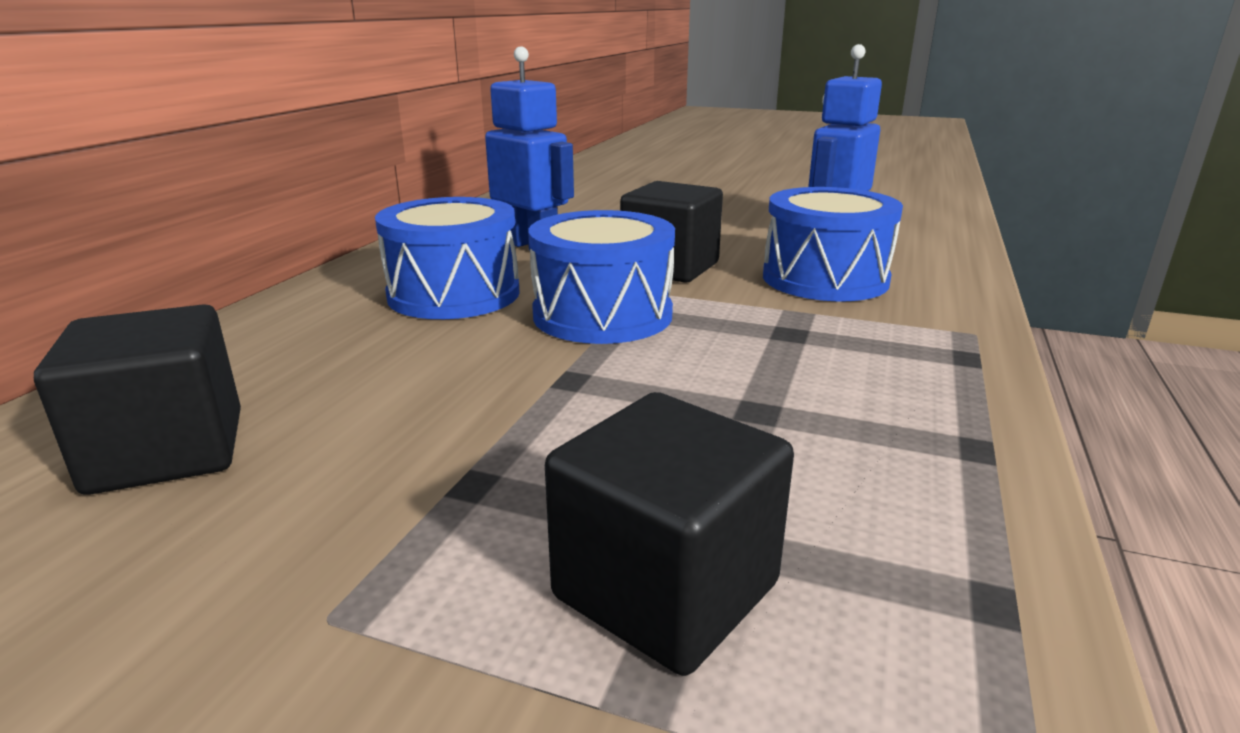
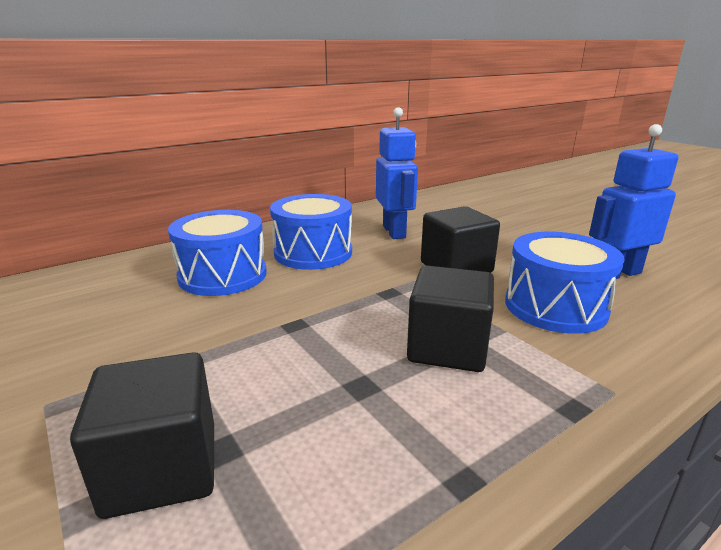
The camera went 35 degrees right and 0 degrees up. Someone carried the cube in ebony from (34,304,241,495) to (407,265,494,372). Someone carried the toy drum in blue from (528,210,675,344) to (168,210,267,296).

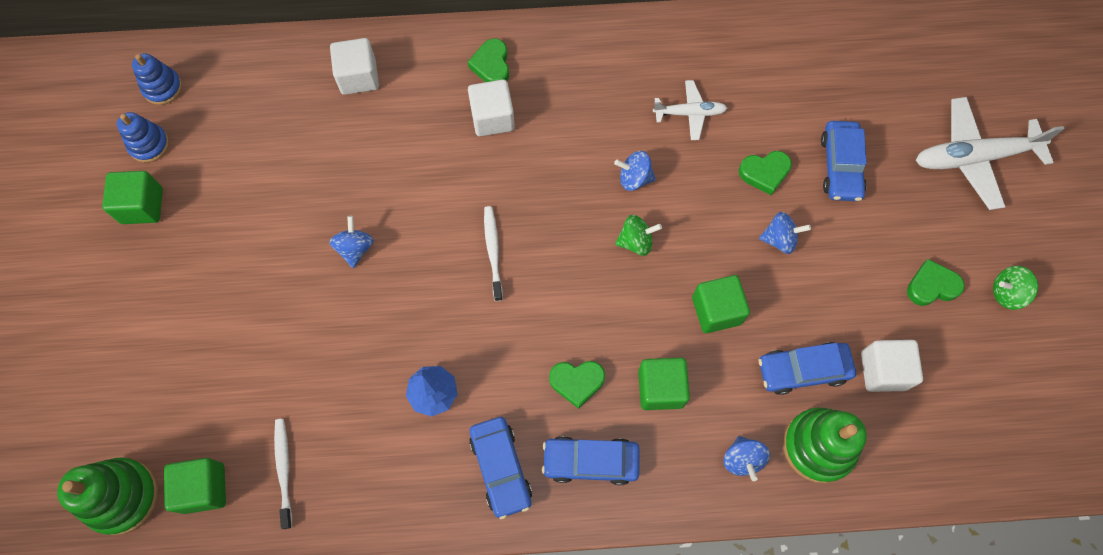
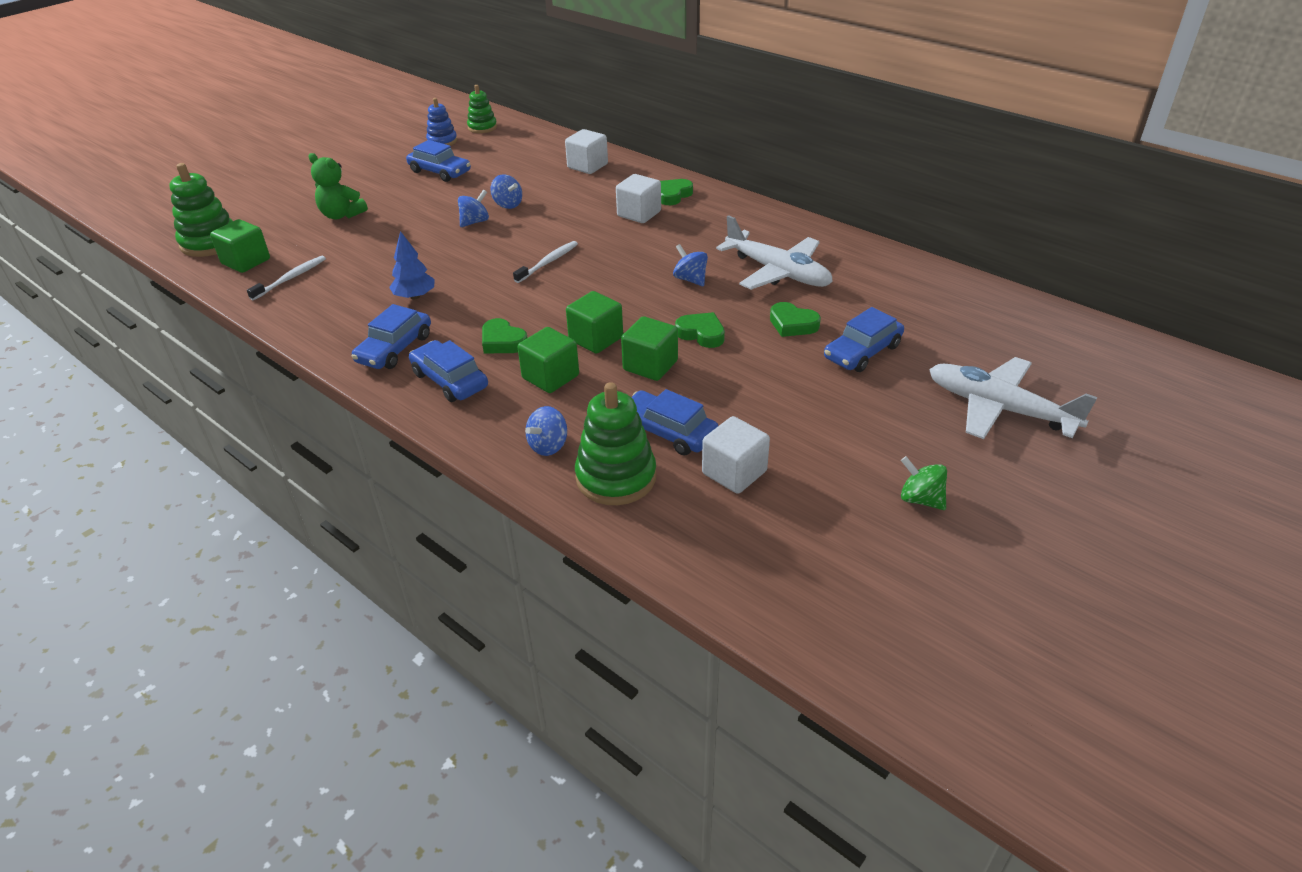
The camera went 45 degrees right and 30 degrees down. Someone carried the cube in emerald from (102,171,163,224) to (566,291,623,354). Someone repainted the stacking rings in blue at (132,53,182,105), which became the stacking rings in emerald at (467,85,497,133). Someone took away the spinning top in emerald at (615,215,662,256). Someone scaled the aeroplane in white at (653,80,727,140) by 1.80. Someone carried the spinning top in blue from (759,212,811,254) to (490,174,522,209). Someone carried the heart shape in emerald from (907,259,965,306) to (675,312,725,348). Someone put down the stuffed bear in emerald at (308,153,368,219). Someone put down the automobile in blue at (406,140,471,182).

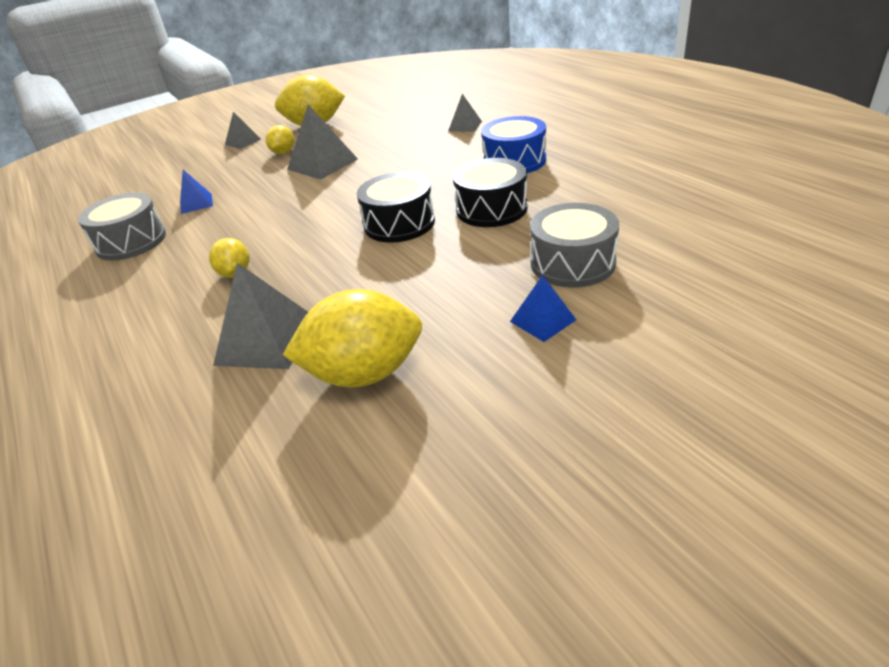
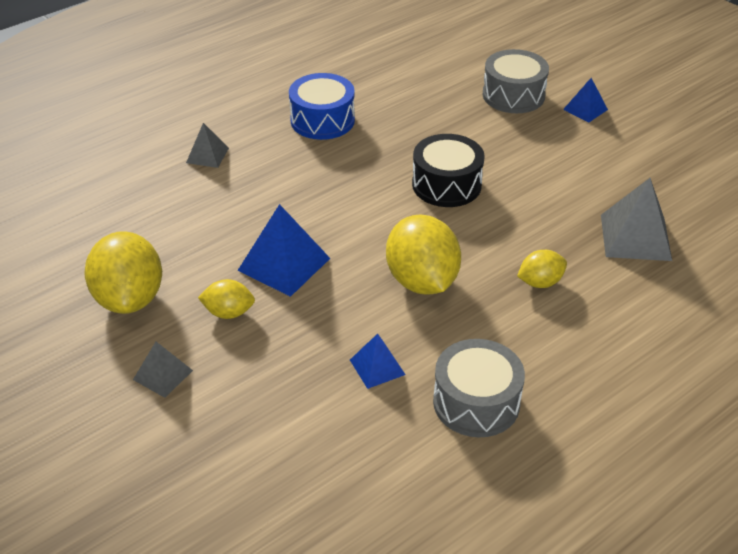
The camera went 100 degrees left and 5 degrees up. Someone carried the citrus fruit in golden from (283,289,422,387) to (386,215,461,295). Someone repainted the pyramid shape in gray at (287,105,358,180), which became the pyramid shape in blue at (238,204,330,297). Someone took away the toy drum in ebony at (453,158,528,227).

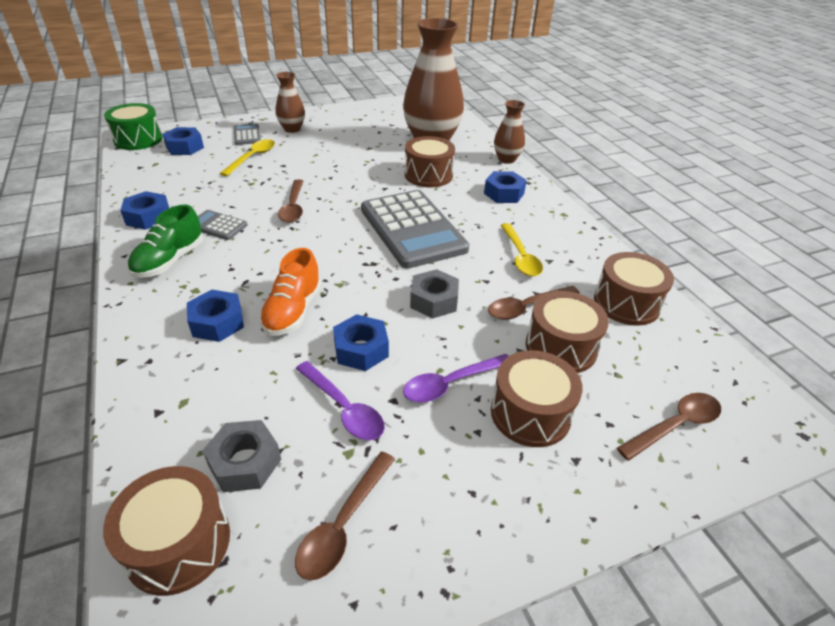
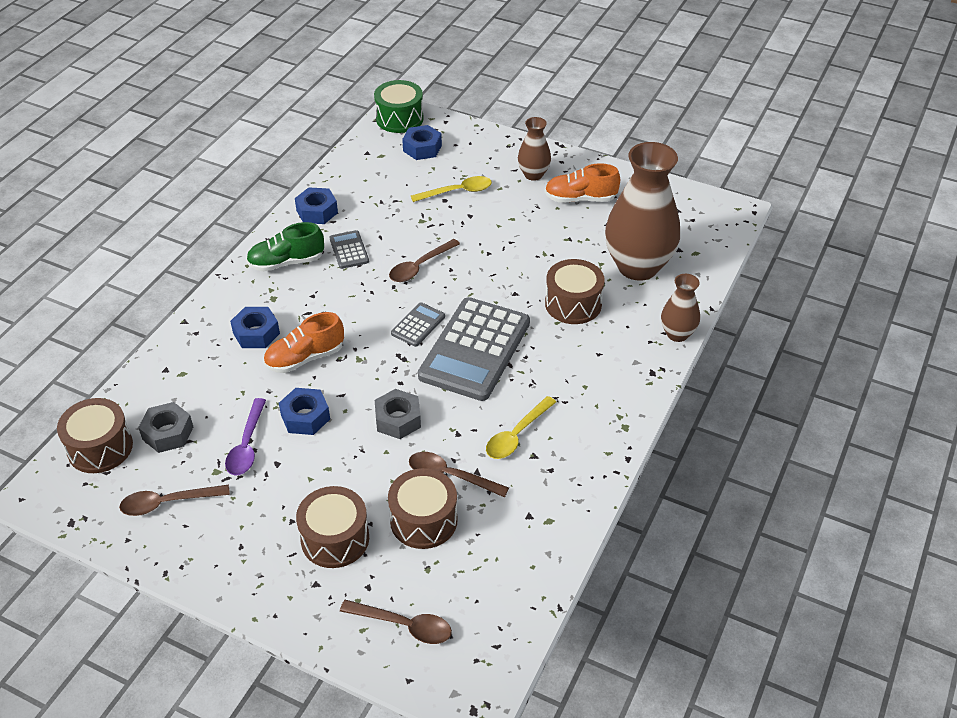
The camera went 50 degrees right and 5 degrees up. Someone carried the pocket calculator in gray from (234,124,261,145) to (391,302,445,347). Someone took away the teaspoon in purple at (403,354,509,403). Someone took away the hex nut in blue at (484,171,527,203). Someone took away the toy drum in brown at (594,252,674,326). Someone put down the lace-up shoe in orange at (545,163,620,203).

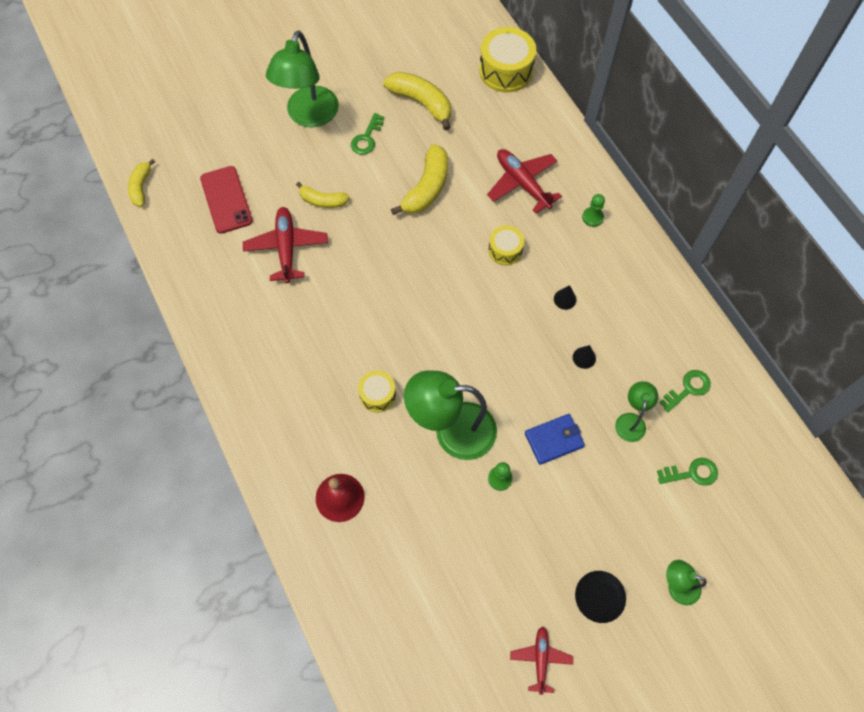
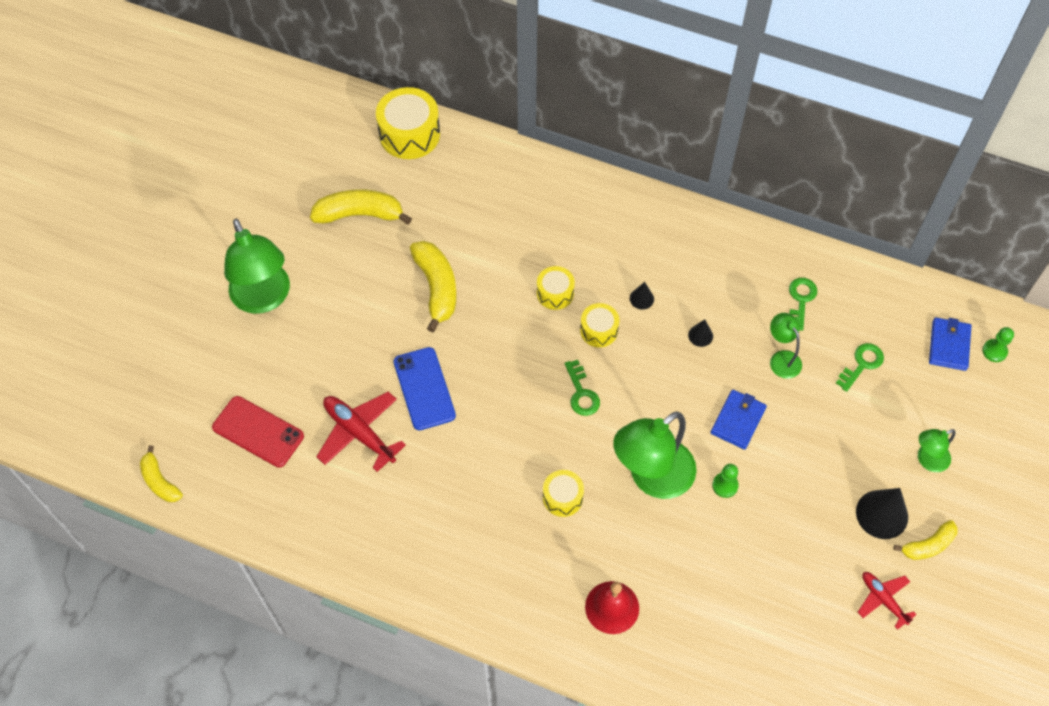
The camera went 40 degrees left and 5 degrees down. Someone carried the banana fruit in golden from (296,182,350,208) to (894,520,957,560). Someone carried the key in emerald from (351,113,384,155) to (565,360,600,416). Someone took away the aeroplane in red at (487,149,562,213). Someone carried the pawn in emerald from (582,194,605,227) to (982,327,1014,362). Someone put down the mobile phone in blue at (393,347,456,430). Someone put down the toy drum in golden at (580,303,619,347). Someone put down the wallet in blue at (929,318,972,371).

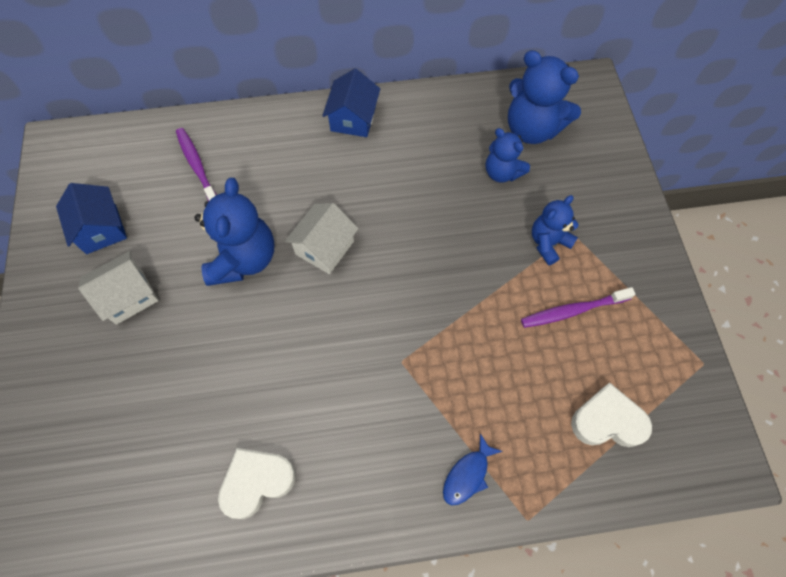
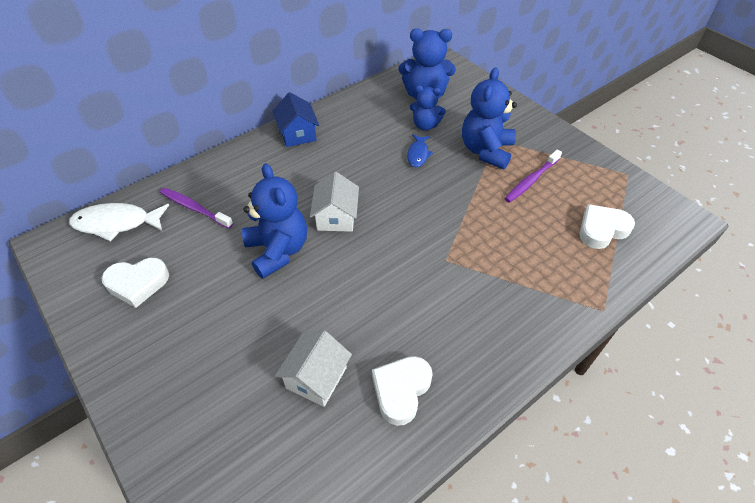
The camera went 30 degrees left and 15 degrees down. Someone swapped the toy house in blue at (56,183,127,254) for the heart shape in white at (102,258,169,308). Someone carried the toy house in white from (78,251,159,325) to (275,330,352,407). Someone carried the fish figure in blue from (443,433,503,505) to (407,134,433,167). Someone scaled the stuffed bear in blue at (532,195,579,265) by 1.64. Someone put down the fish figure in white at (69,203,169,242).

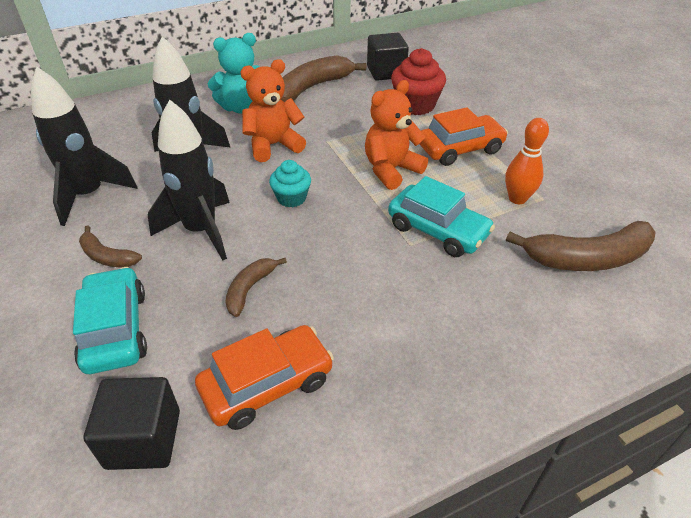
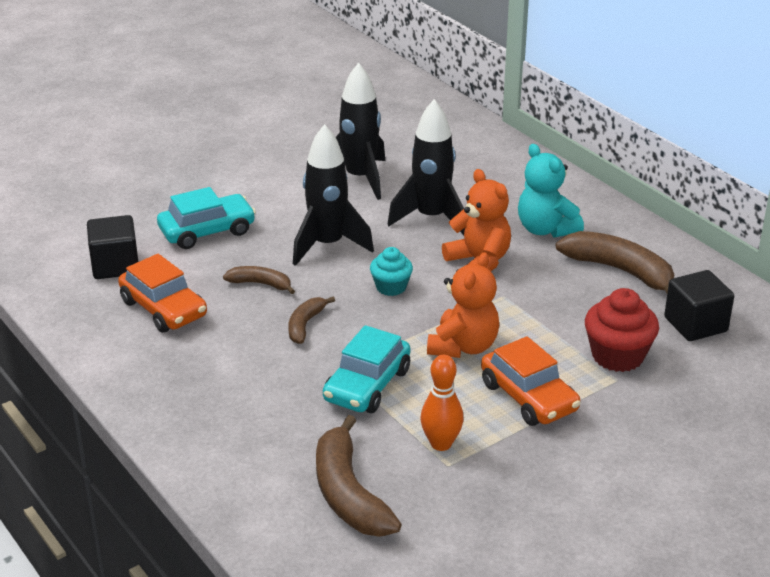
The camera went 80 degrees right and 10 degrees down. Someone carried the banana fruit in brown from (79,226,142,267) to (288,297,335,344). Someone rotated the stuffed bear in orange at (365,80,428,190) by 75 degrees clockwise.

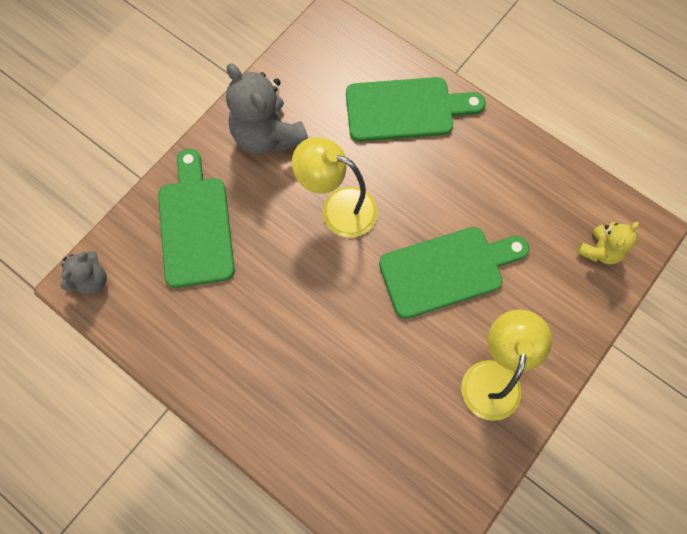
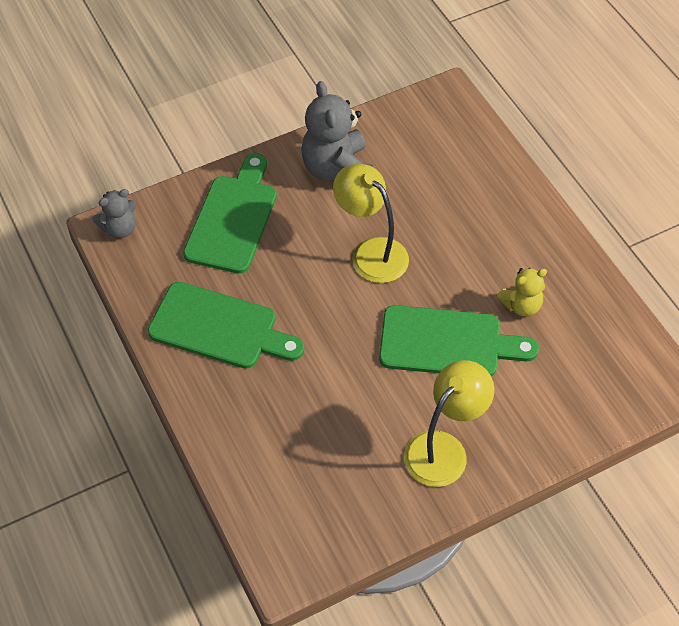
The camera went 25 degrees right and 15 degrees down. Someone carried the bread board in emerald from (346,77,486,142) to (148,282,304,369). Someone carried the stuffed bear in golden from (577,222,639,265) to (496,268,547,317).

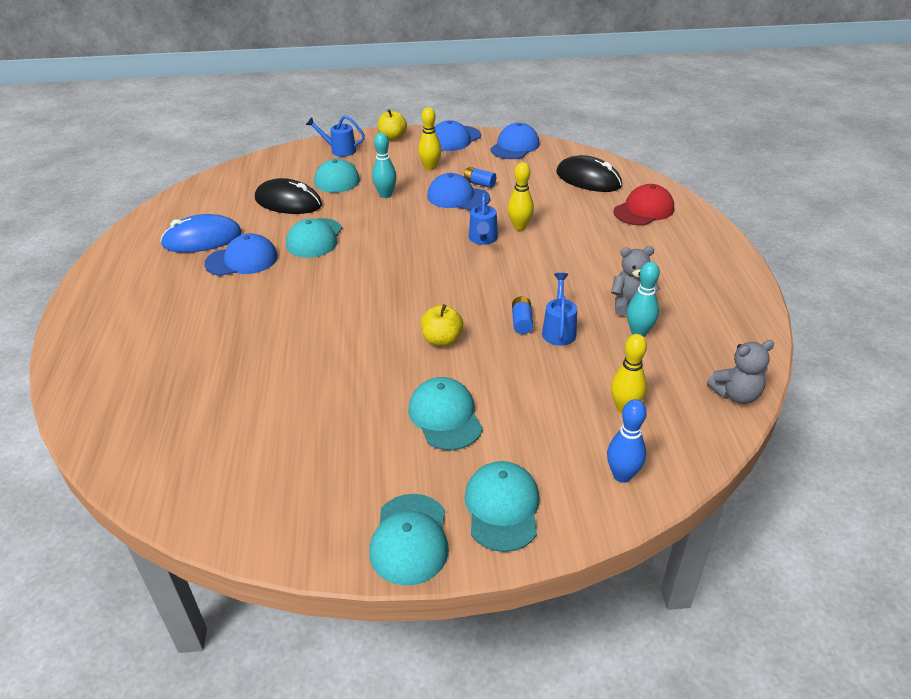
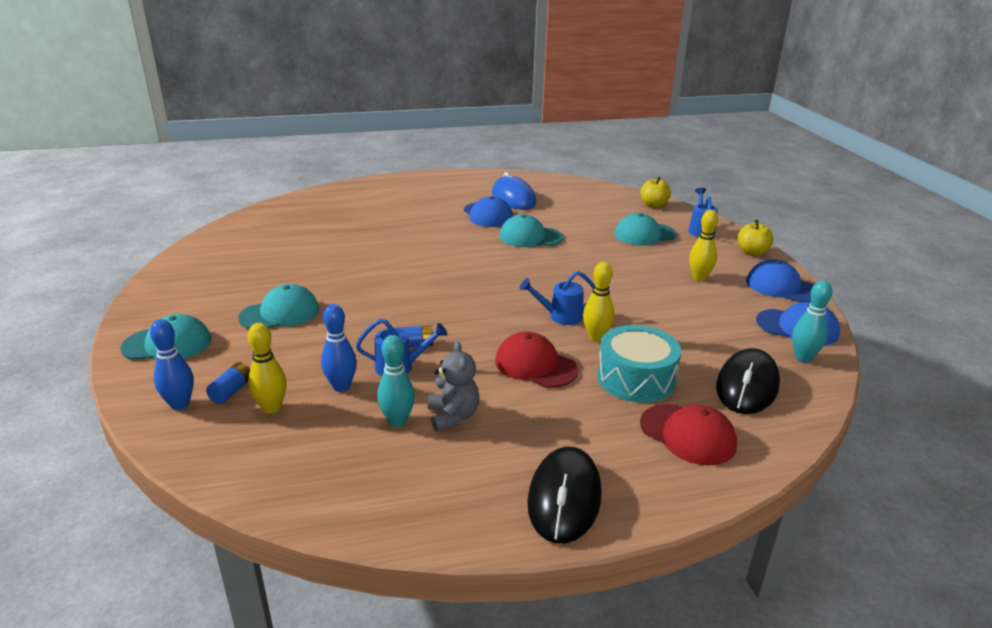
The camera went 80 degrees right and 10 degrees down. Someone carried the computer mouse in ebony from (255,178,322,214) to (527,447,601,544). Someone took away the peaked cap in aqua at (369,494,449,586). Someone carried the skittle in aqua from (372,133,397,198) to (792,280,833,363). Someone carried the toy apple in golden from (420,304,463,347) to (640,177,671,208). Someone took away the peaked cap in blue at (427,173,490,210). Someone carried the AA battery in blue from (464,167,496,188) to (206,362,250,404). Someone took away the stuffed bear in gray at (707,340,774,404). Someone put down the skittle in blue at (321,304,357,392). Someone put down the peaked cap in red at (495,332,579,388). Someone put down the toy drum in aqua at (597,325,681,403).

